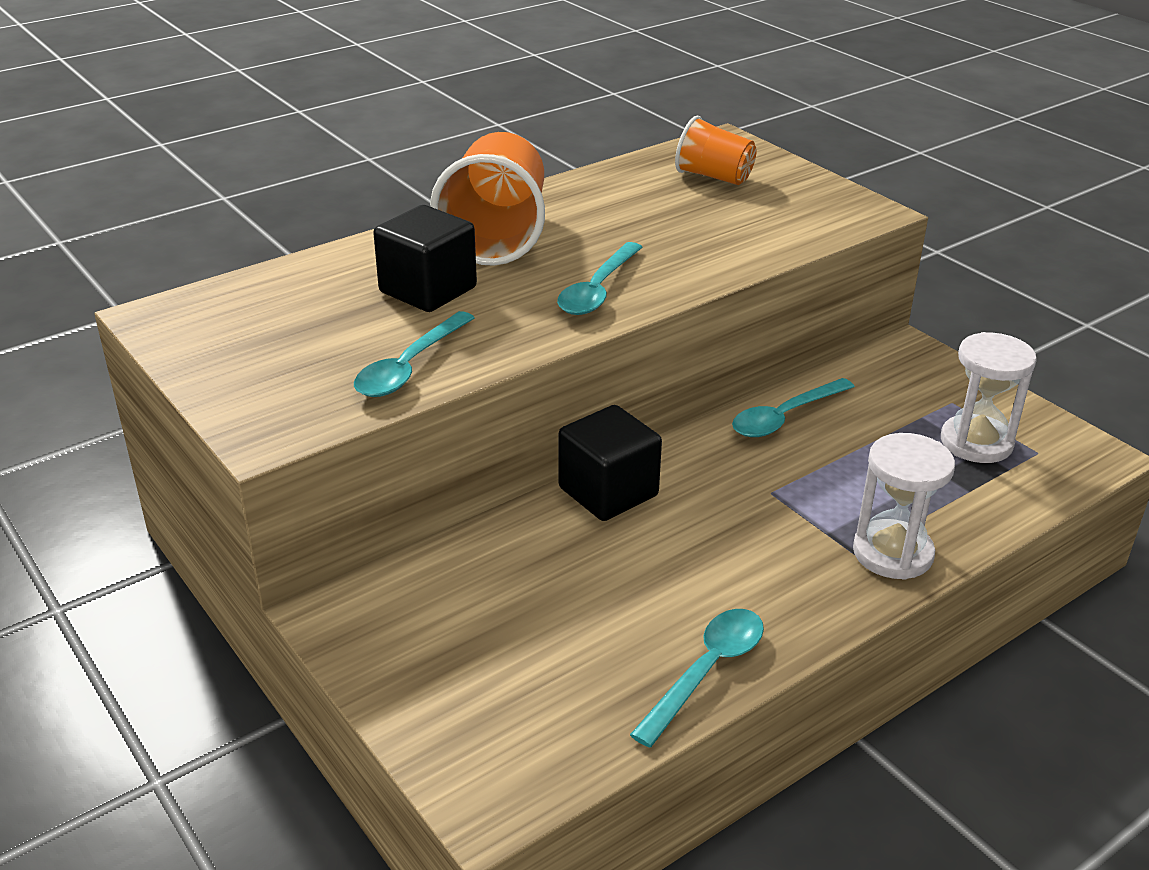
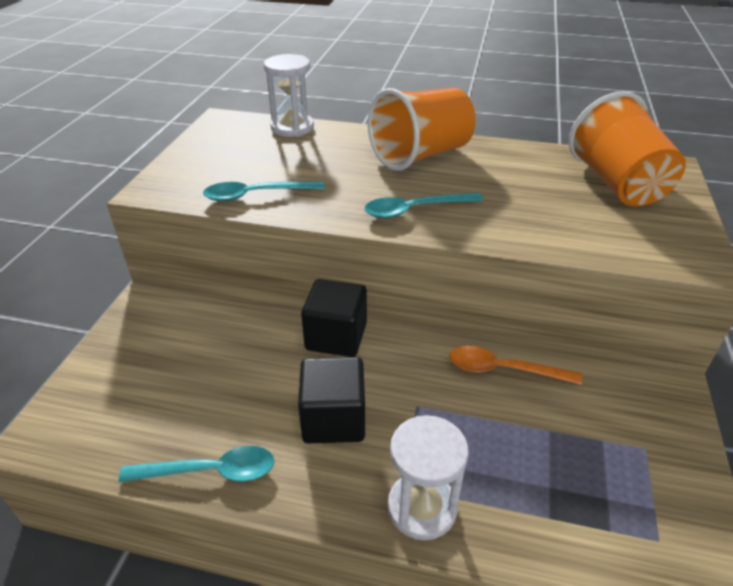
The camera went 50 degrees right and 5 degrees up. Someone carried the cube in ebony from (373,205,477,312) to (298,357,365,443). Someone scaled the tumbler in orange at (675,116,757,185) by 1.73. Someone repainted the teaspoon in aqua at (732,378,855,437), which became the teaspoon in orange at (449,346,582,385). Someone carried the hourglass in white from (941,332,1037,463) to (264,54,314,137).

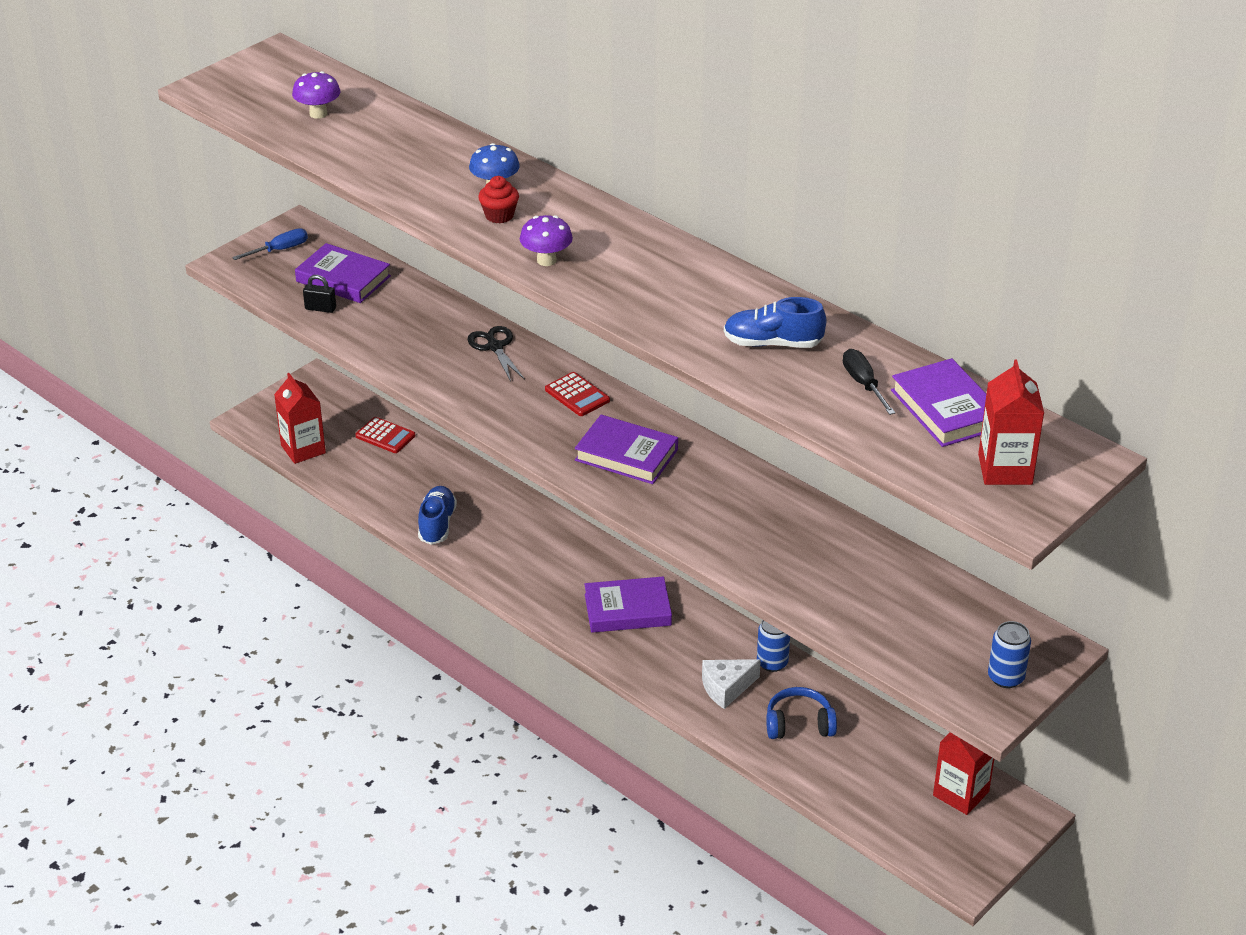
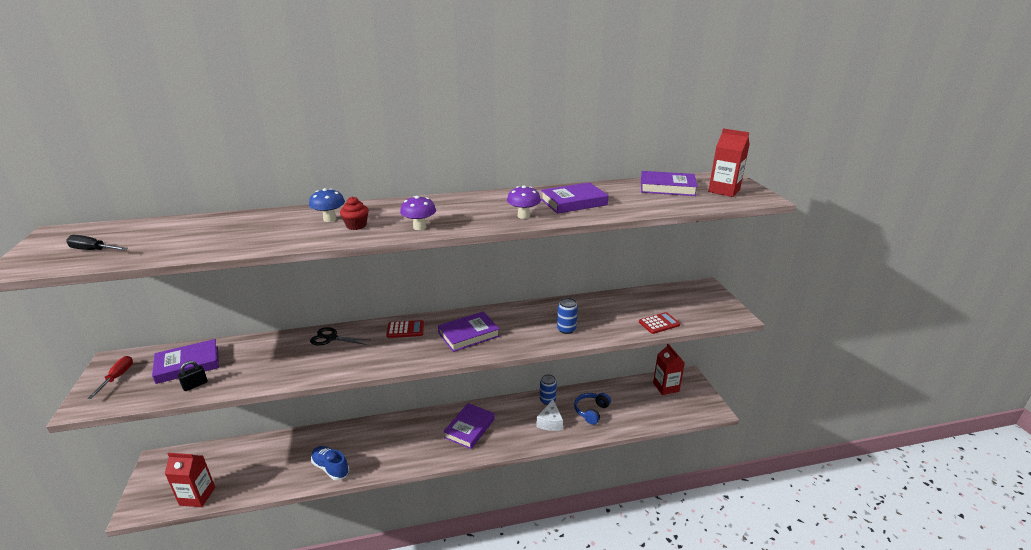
The camera went 55 degrees left and 10 degrees down. Someone repainted the flat screwdriver in blue at (232,228,308,260), which became the flat screwdriver in red at (88,356,133,399). Someone carried the fungus in purple from (292,71,340,119) to (507,185,541,219). Someone carried the pocket calculator in red from (355,417,415,453) to (639,312,680,334). Someone swapped the lace-up shoe in blue at (724,297,826,348) for the hardcover in purple at (541,182,609,214). Someone carried the flat screwdriver in ebony from (843,349,895,415) to (66,235,128,250). Someone carried the can in blue from (988,621,1031,688) to (557,298,578,334).

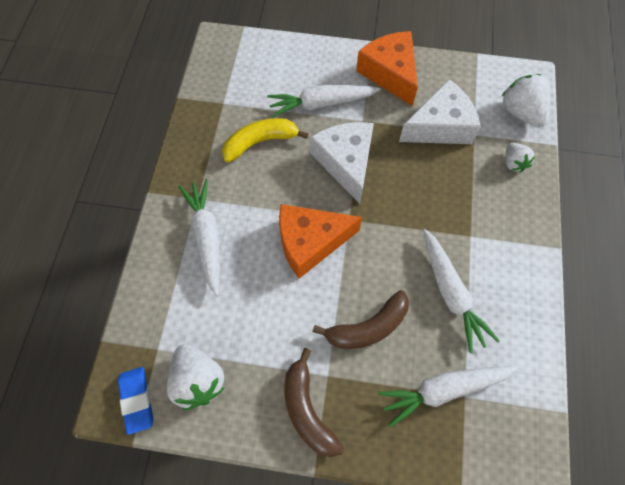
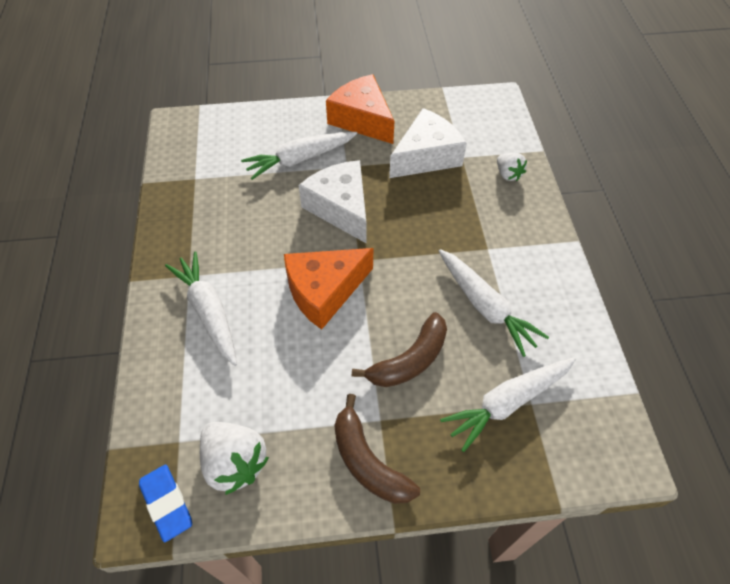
The camera went 15 degrees left and 10 degrees down. Someone took away the banana fruit in golden at (222,118,309,162). Someone took away the toy strawberry in white at (501,74,550,128).

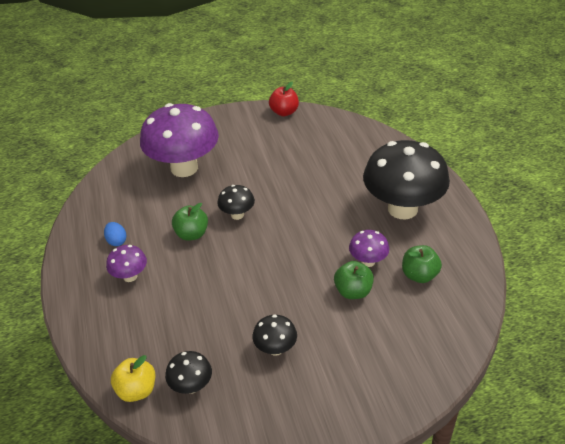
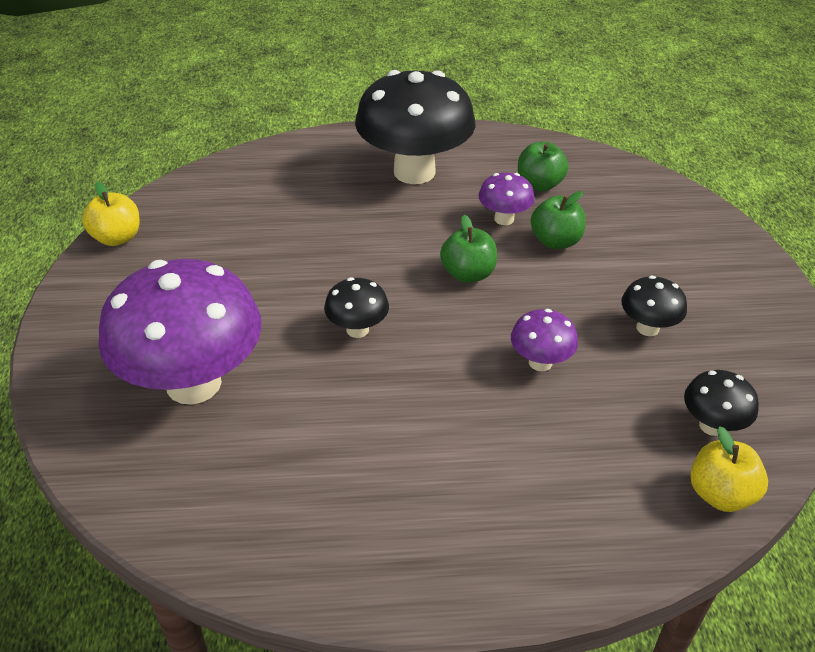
The camera went 80 degrees left and 0 degrees up. Someone took away the egg in blue at (104,222,126,246). Someone carried the fungus in purple from (106,245,147,282) to (511,309,578,371). Someone carried the toy apple in emerald from (172,203,208,241) to (440,215,497,283). Someone repainted the toy apple in red at (269,82,299,116), which became the toy apple in golden at (82,182,140,246).

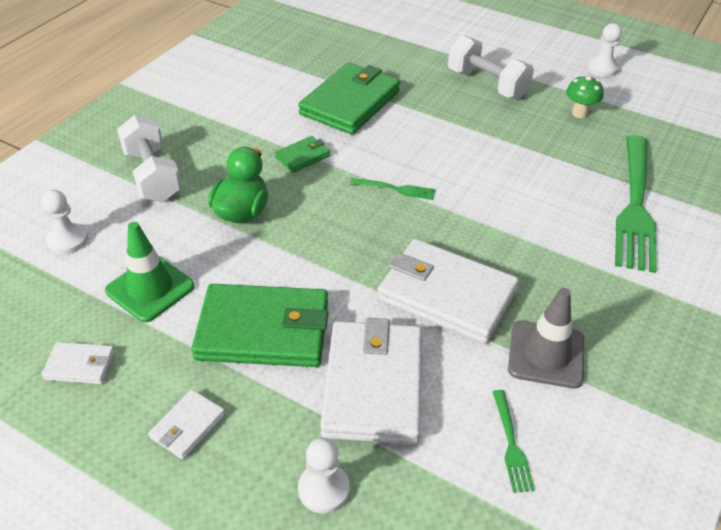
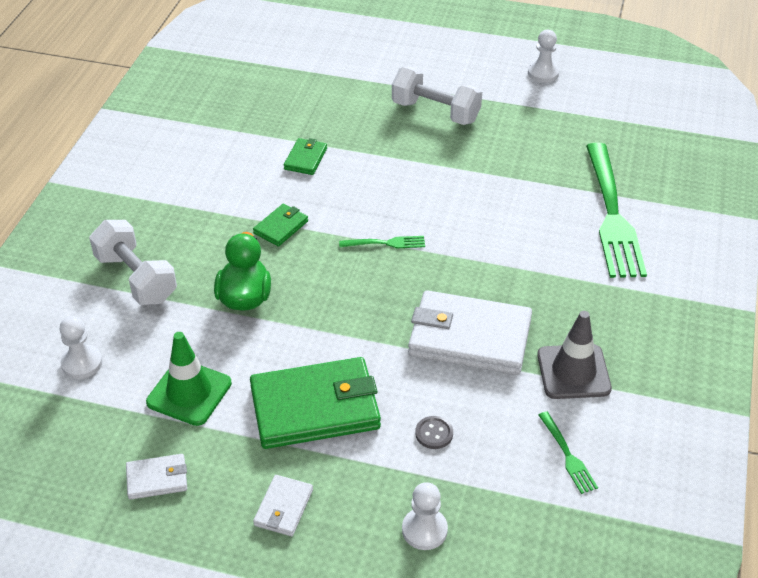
The camera went 15 degrees left and 0 degrees up. Someone scaled the wallet in emerald at (298,62,400,135) by 0.47. Someone swapped the wallet in white at (320,318,422,445) for the sewing button in gray at (415,416,453,449). Someone took away the fungus in emerald at (566,75,604,118).

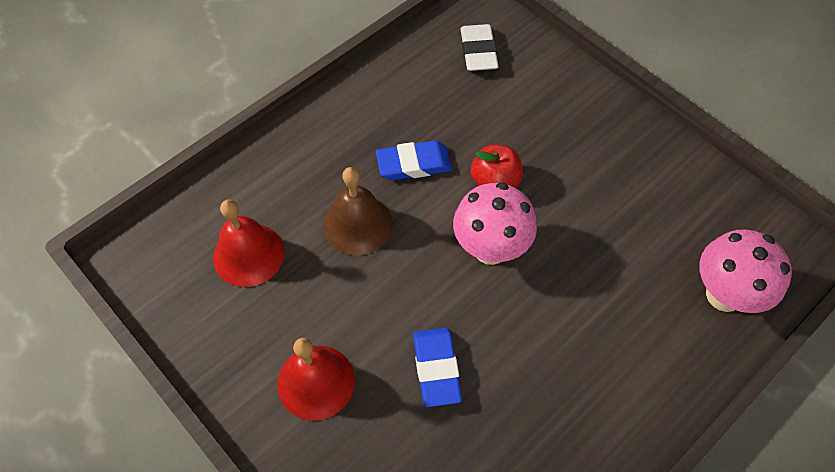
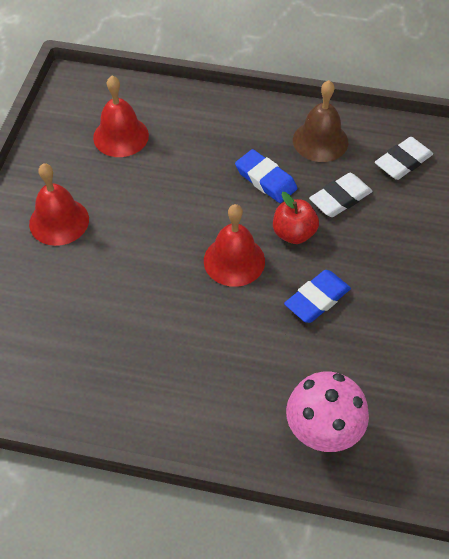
The camera went 55 degrees right and 5 degrees down. Someone carried the school bell in brown from (323,167,392,255) to (293,80,348,162). Someone carried the pencil eraser in blue from (413,328,462,407) to (284,270,351,323). Someone swapped the fungus in pink at (453,182,537,265) for the school bell in red at (204,204,265,287). Someone put down the pencil eraser in white at (309,173,372,217).

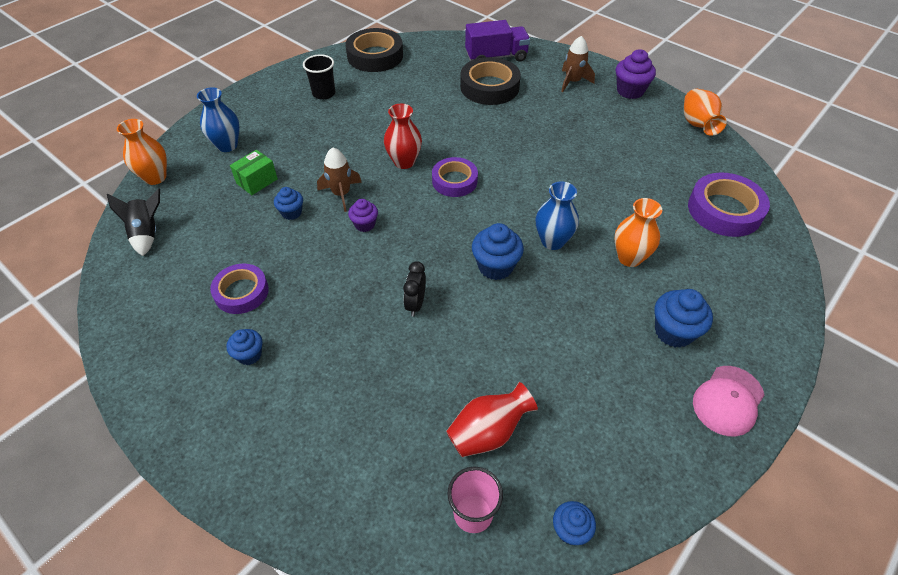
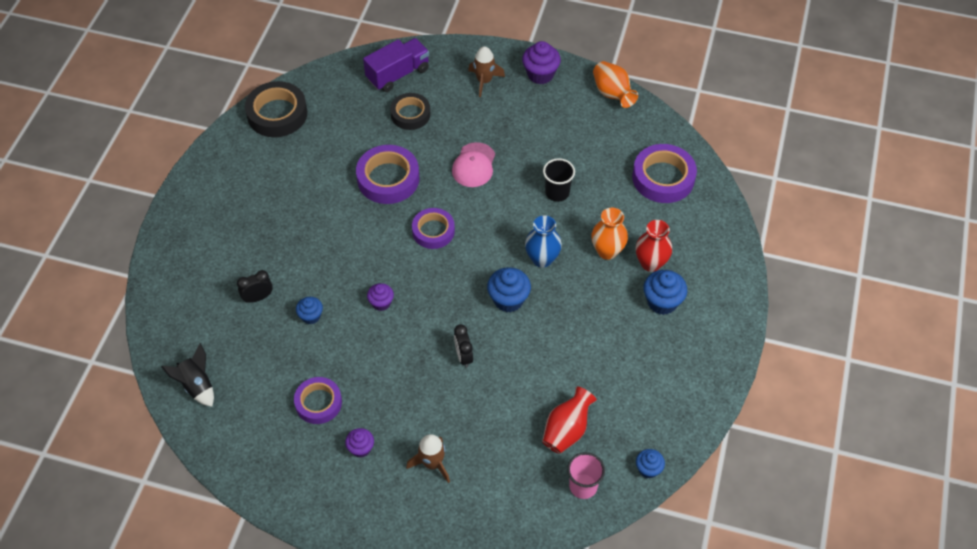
The camera went 25 degrees left and 5 degrees up. Someone took away the tall vase in orange at (117,119,167,185). Someone took away the tall vase in blue at (197,87,240,152). Someone repainted the fairy cake in blue at (226,329,263,365), which became the fairy cake in purple at (345,428,374,458). Someone swapped the box in emerald at (230,150,278,195) for the alarm clock in ebony at (237,270,273,303). Someone carried the tumbler in ebony from (303,54,335,100) to (543,158,575,202). Someone carried the toy rocket in brown from (317,148,362,212) to (406,434,450,483). Someone carried the tall vase in red from (384,104,422,169) to (635,220,672,272). Someone scaled the sticky tape in ebony at (460,57,521,105) by 0.66. Someone carried the peaked cap in pink from (693,366,764,436) to (452,142,495,187). Someone put down the sticky tape in purple at (356,145,419,204).

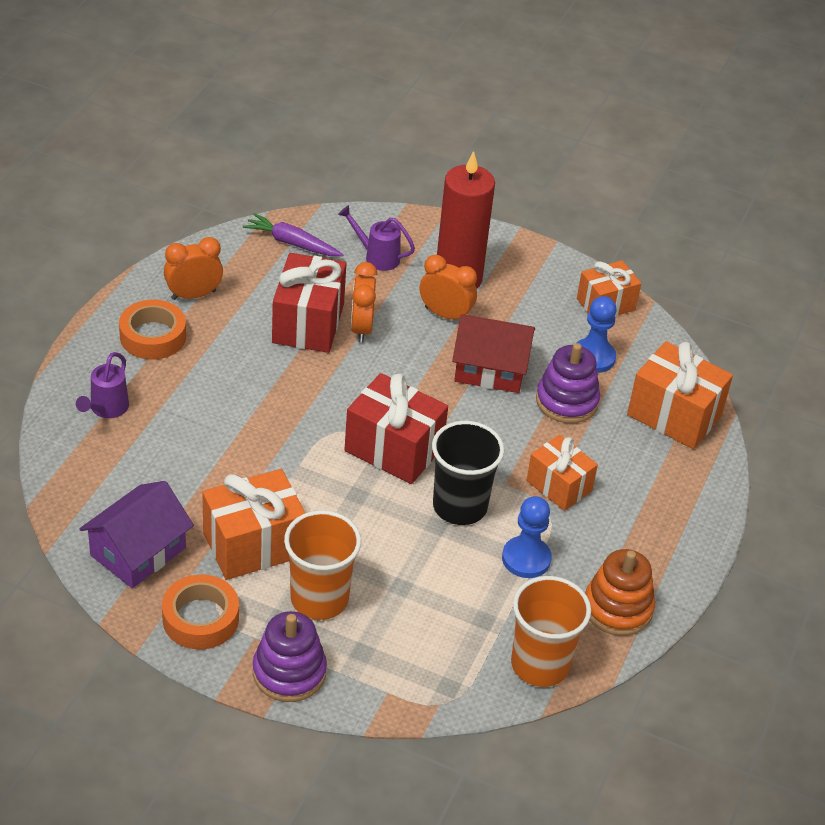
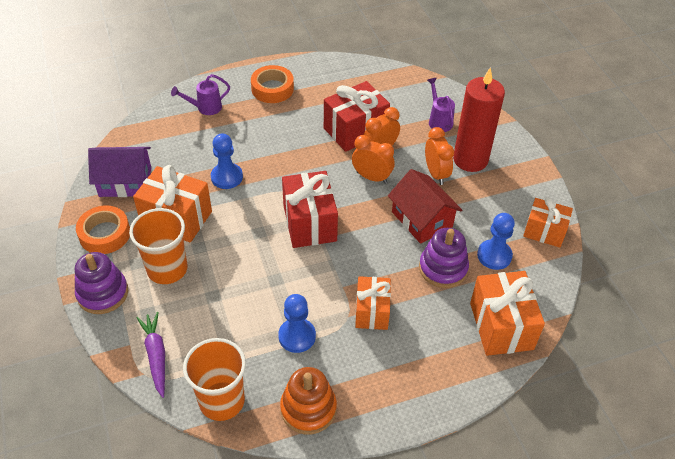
The camera went 50 degrees right and 5 degrees up. Someone carried the alarm clock in orange from (164,237,223,300) to (352,135,395,183). Someone carried the root vegetable in purple from (243,213,343,256) to (136,312,165,398). Someone took away the tumbler in ebony at (432,421,504,525). Someone put down the pawn in blue at (211,133,243,189).

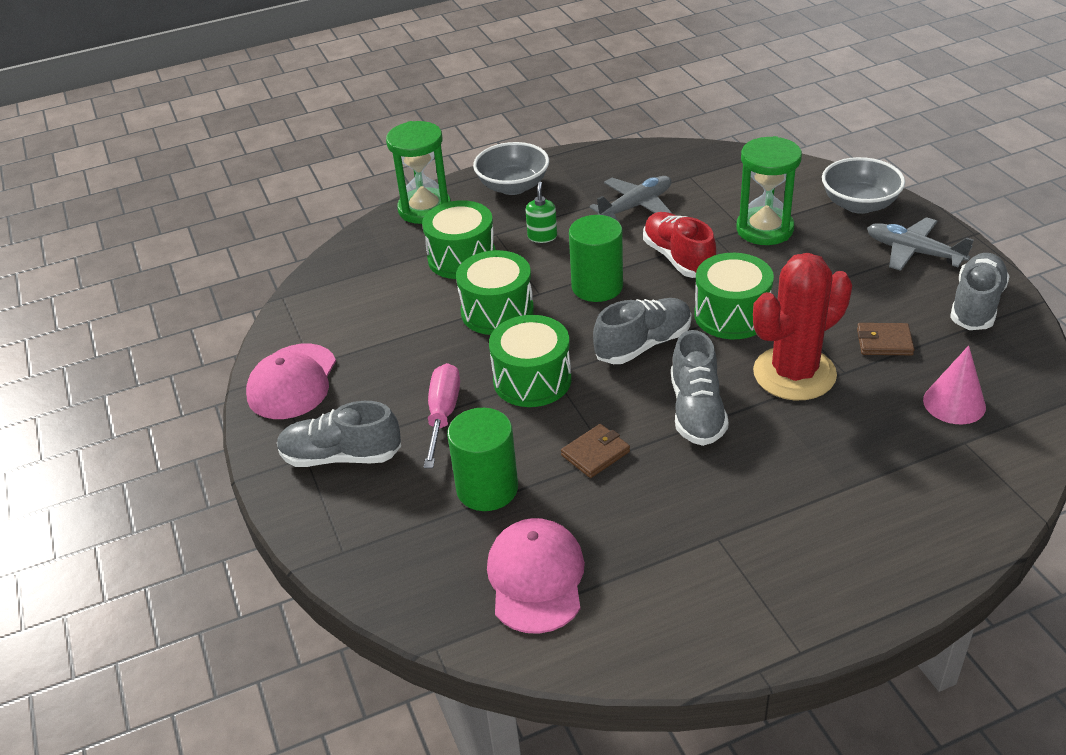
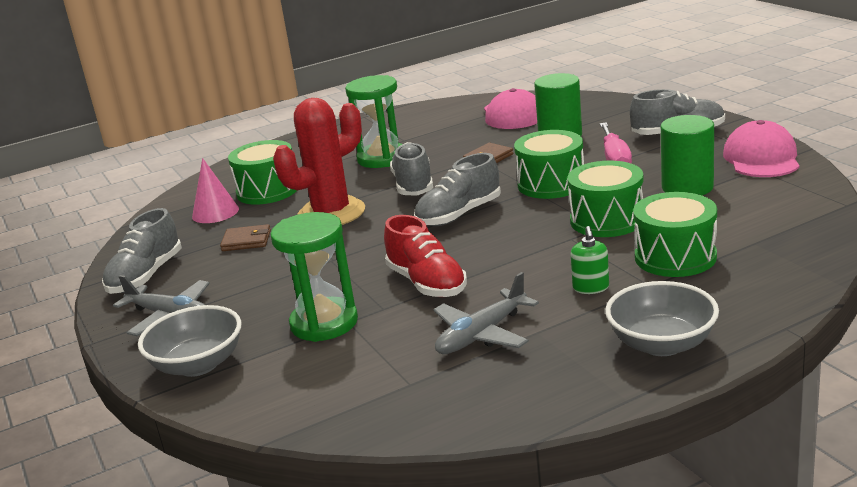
The camera went 175 degrees right and 15 degrees down. Someone carried the hourglass in emerald from (386,121,451,224) to (345,75,402,168). Someone carried the cylinder in emerald from (569,215,623,302) to (661,115,714,195). Someone carried the toy drum in emerald from (694,253,774,339) to (228,140,297,205).

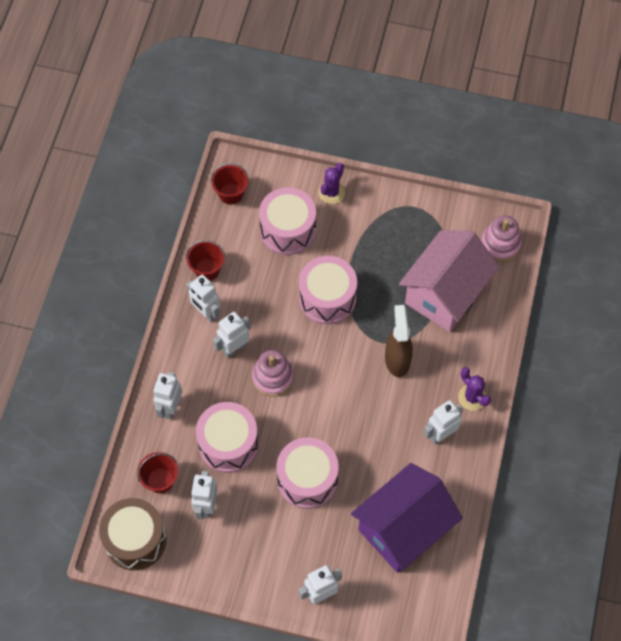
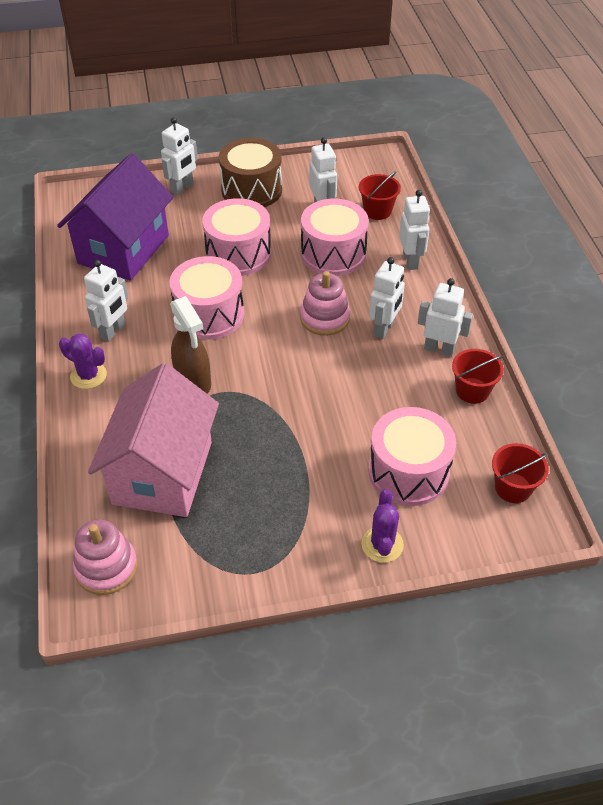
The camera went 155 degrees right and 15 degrees down. Someone carried the toy drum in brown from (99,498,167,570) to (219,138,282,207). Someone carried the toy drum in pink from (299,256,357,324) to (169,256,244,340).

